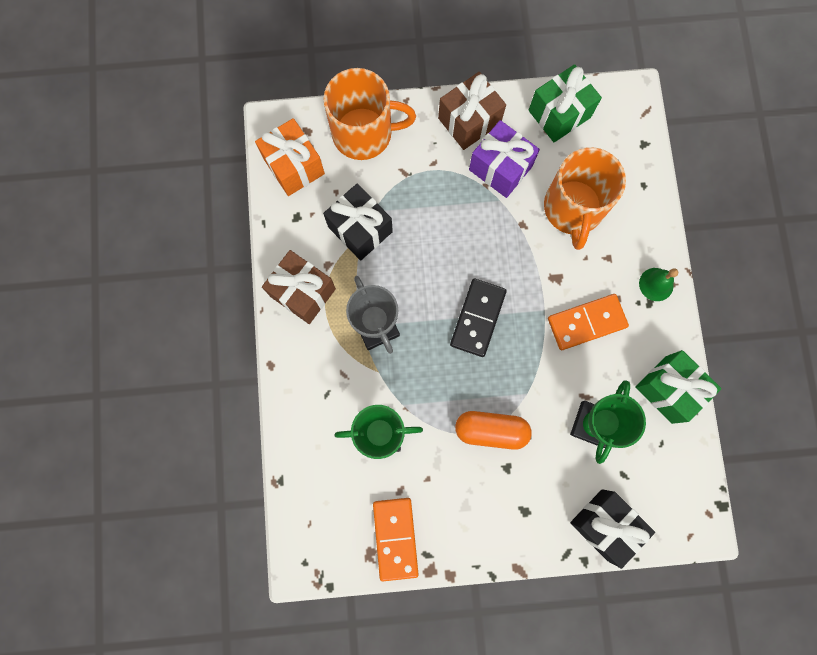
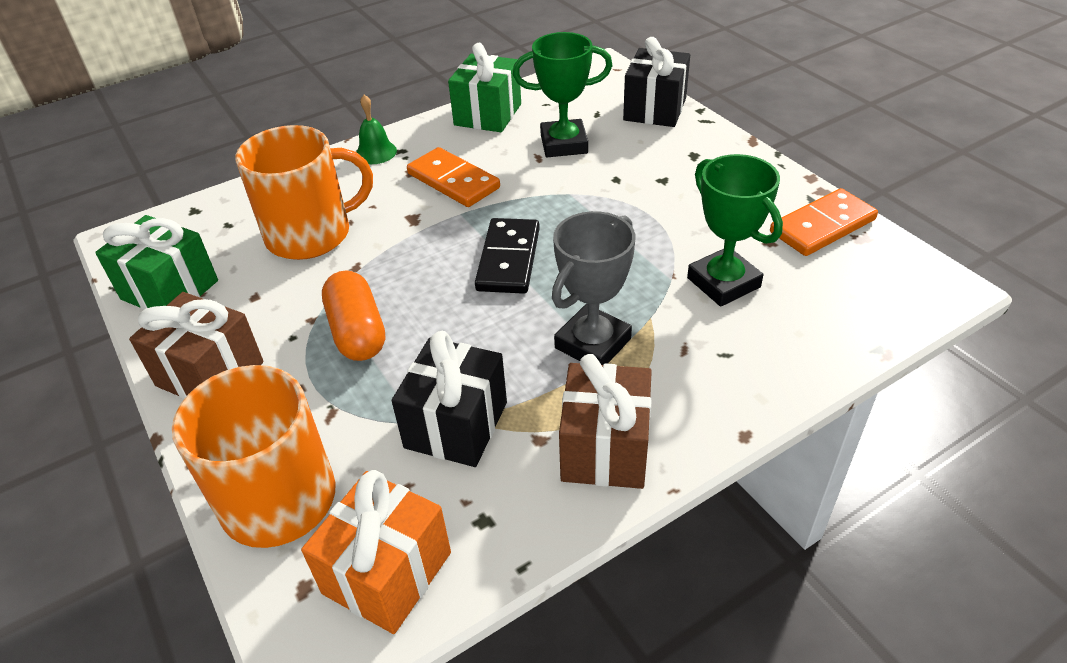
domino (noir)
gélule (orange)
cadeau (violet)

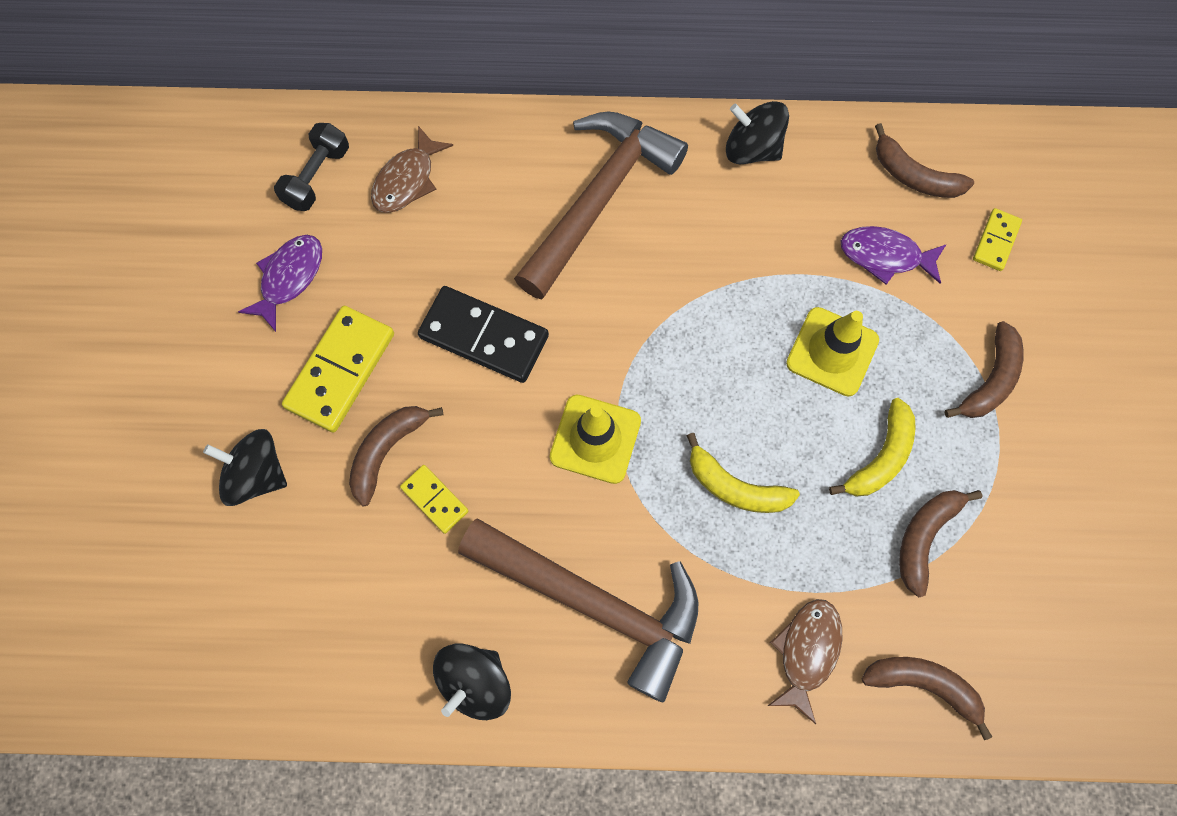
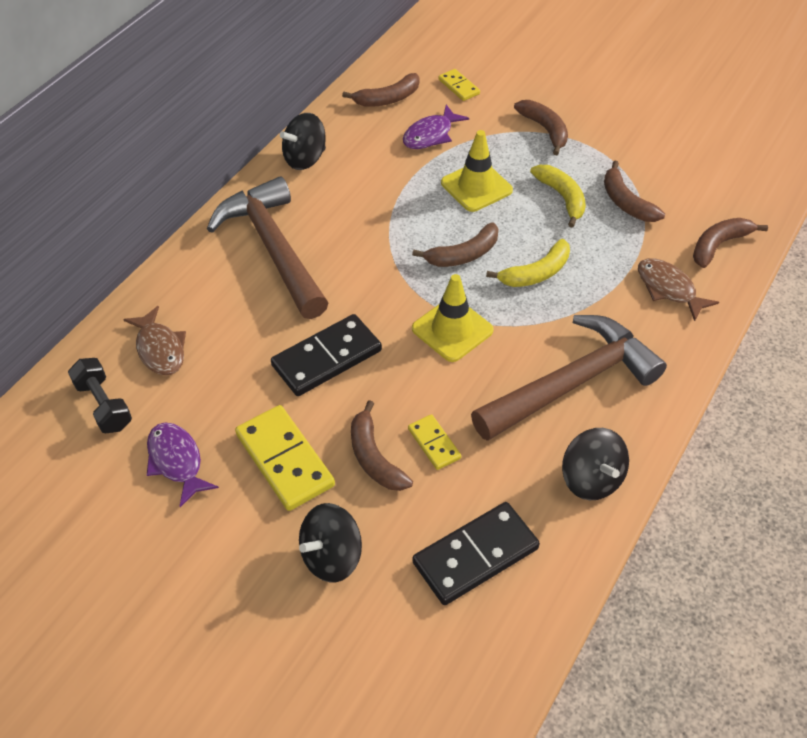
domino (jaune) (no. 2 from left)
banane (marron) (no. 3 from left)
domino (noir) (no. 2 from left)

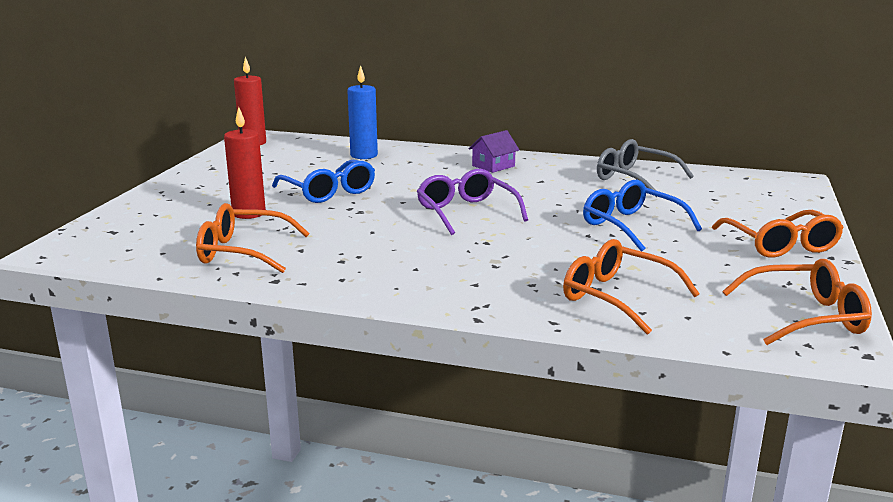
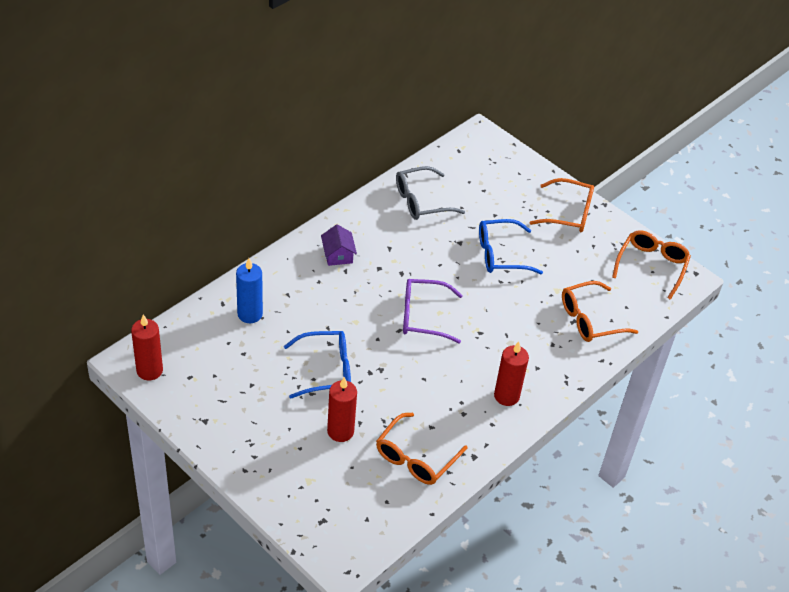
bougie (rouge) (no. 3 from left)

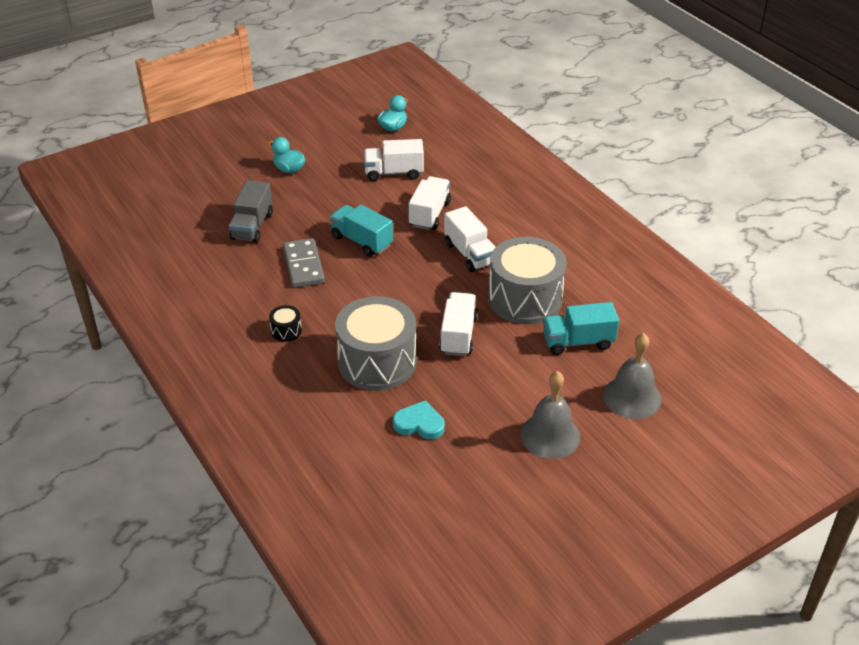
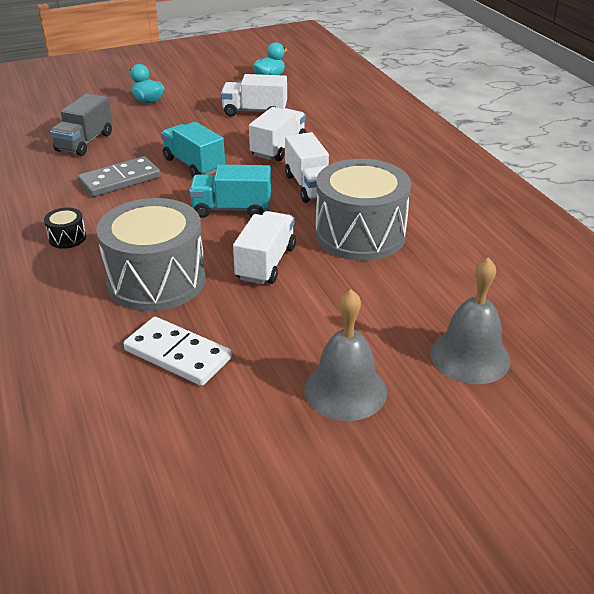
domino (gris)
domino (blanc)
camion (turquoise) (no. 2 from left)

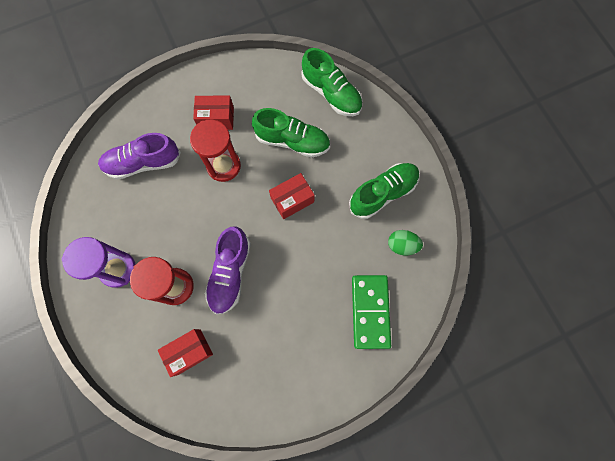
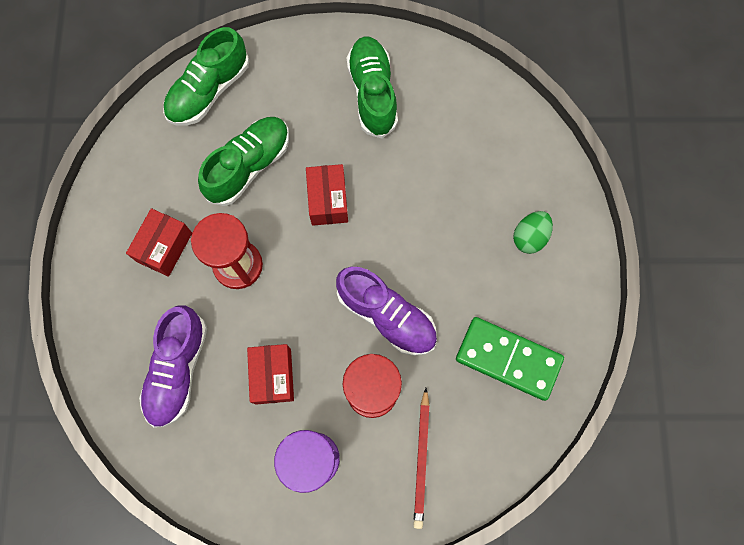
boîte (rouge) (no. 2 from left)
chaussure (vert) (no. 1 from left)
domino (vert)
œuf (vert)
crayon (rouge)

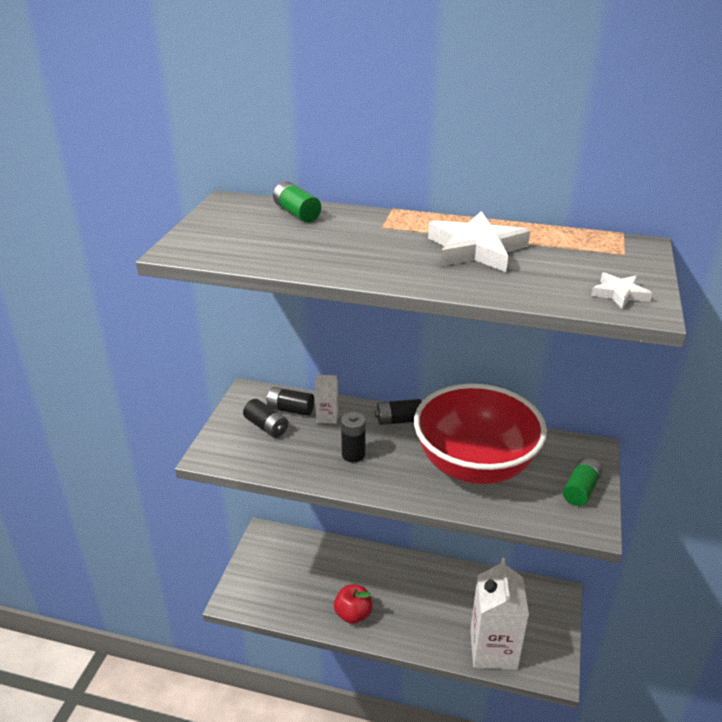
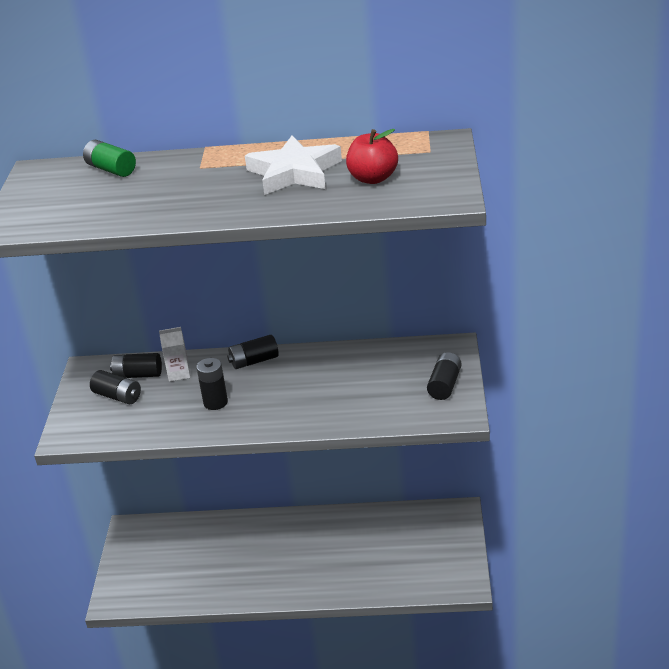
pomme (rouge)
bol (rouge)
brique de lait (blanc) (no. 2 from left in the first image)
pile (noir) (no. 5 from left)
étoile (blanc) (no. 2 from left in the first image)

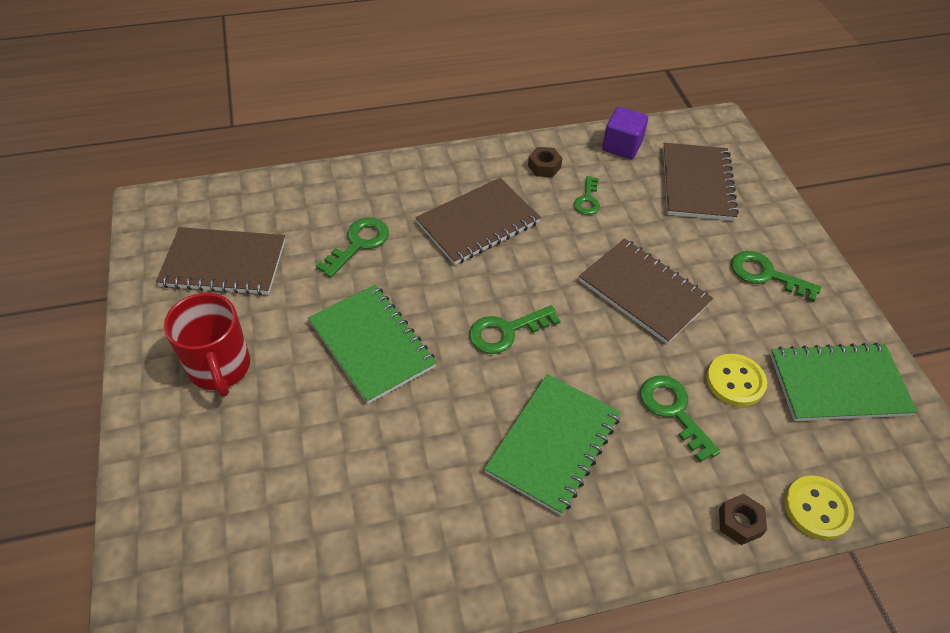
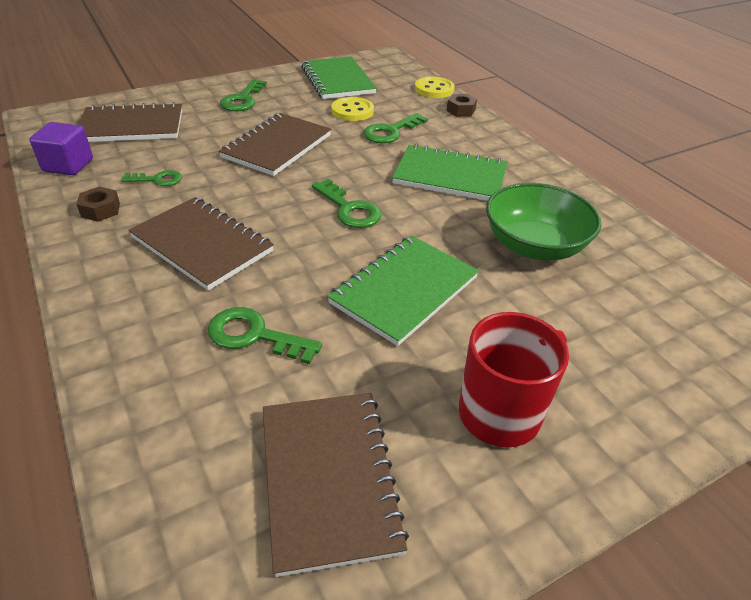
bol (vert)

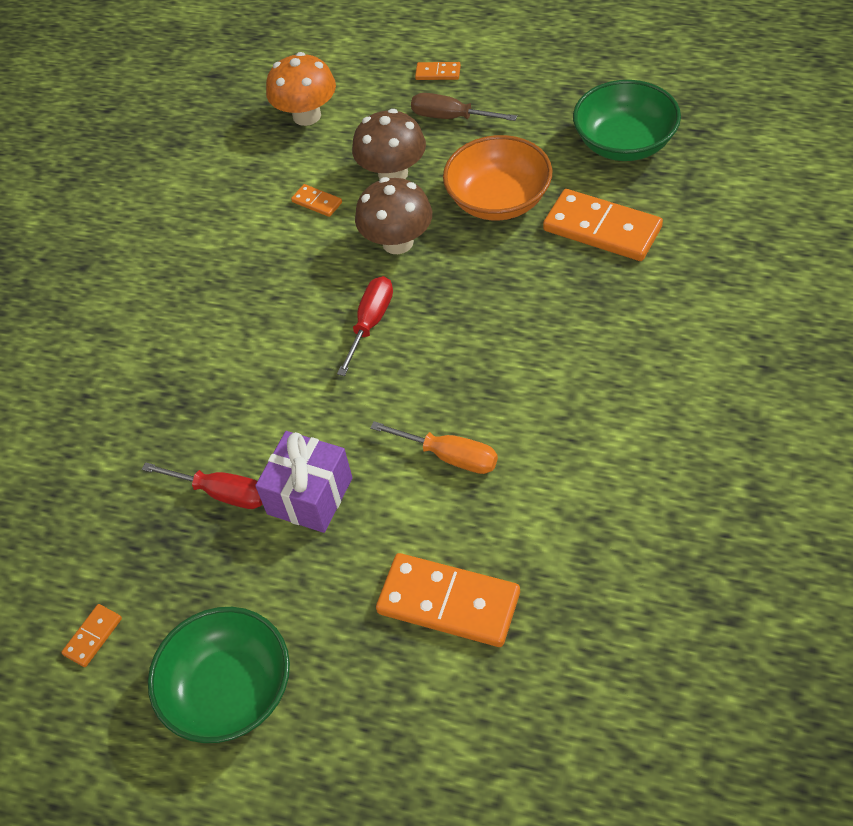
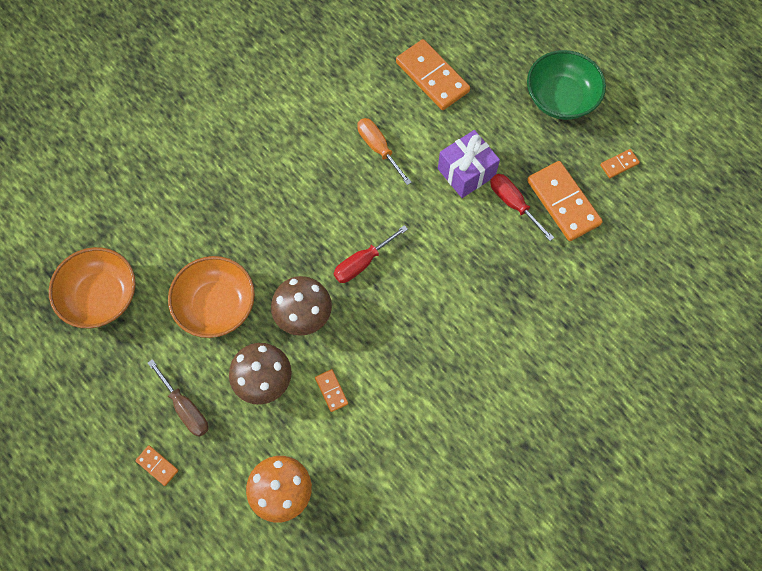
domino (orange) (no. 4 from left)
bol (orange) (no. 1 from left)

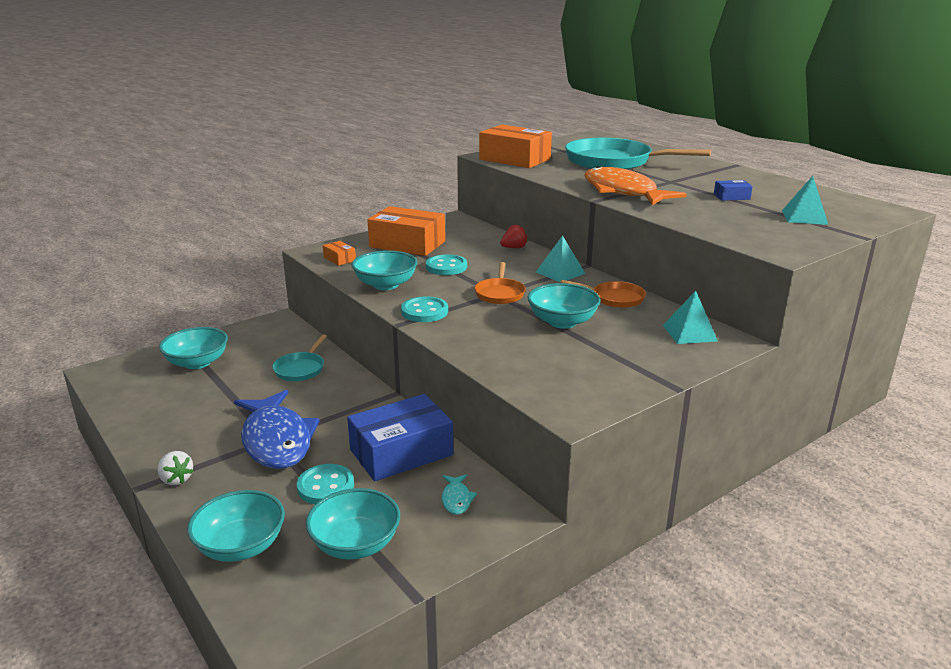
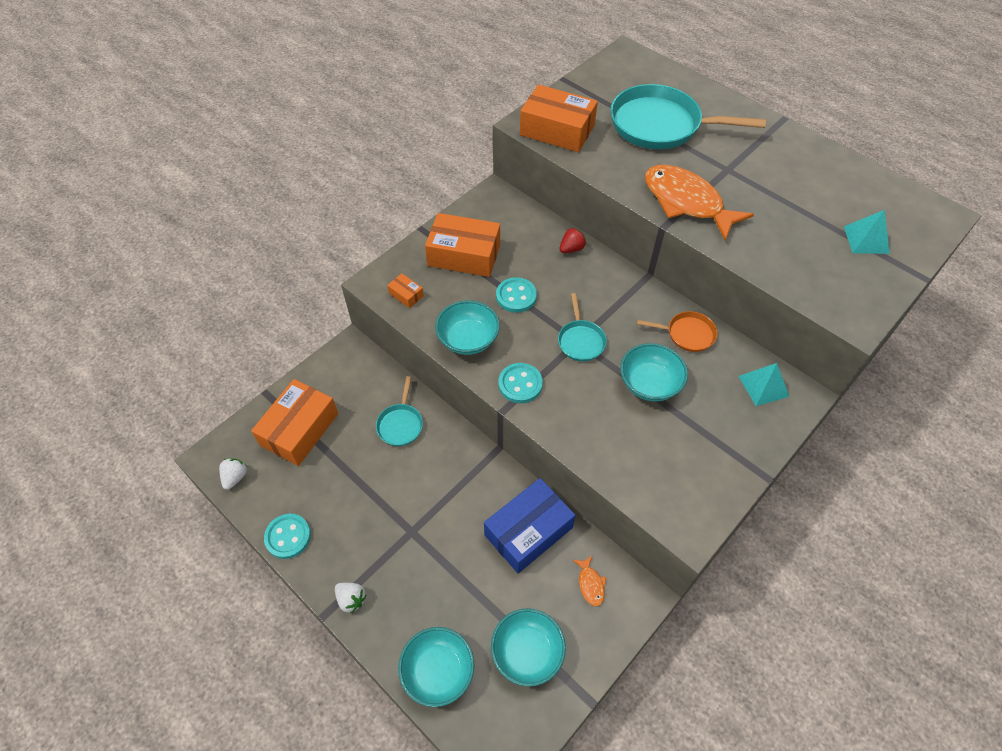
boîte (orange) (no. 1 from left)
poisson (bleu)
bouton (turquoise) (no. 1 from left)
poisson (orange) (no. 1 from left)
poêle (turquoise) (no. 2 from left)
pyramide (turquoise) (no. 1 from left in the first image)
boîte (bleu) (no. 2 from left in the first image)
fraise (blanc) (no. 1 from left)

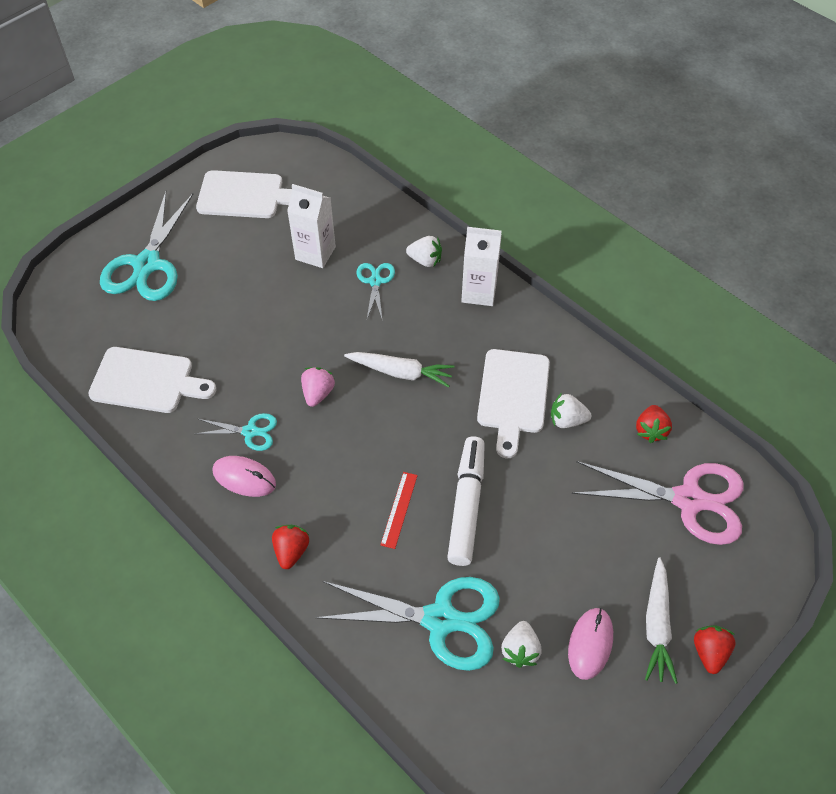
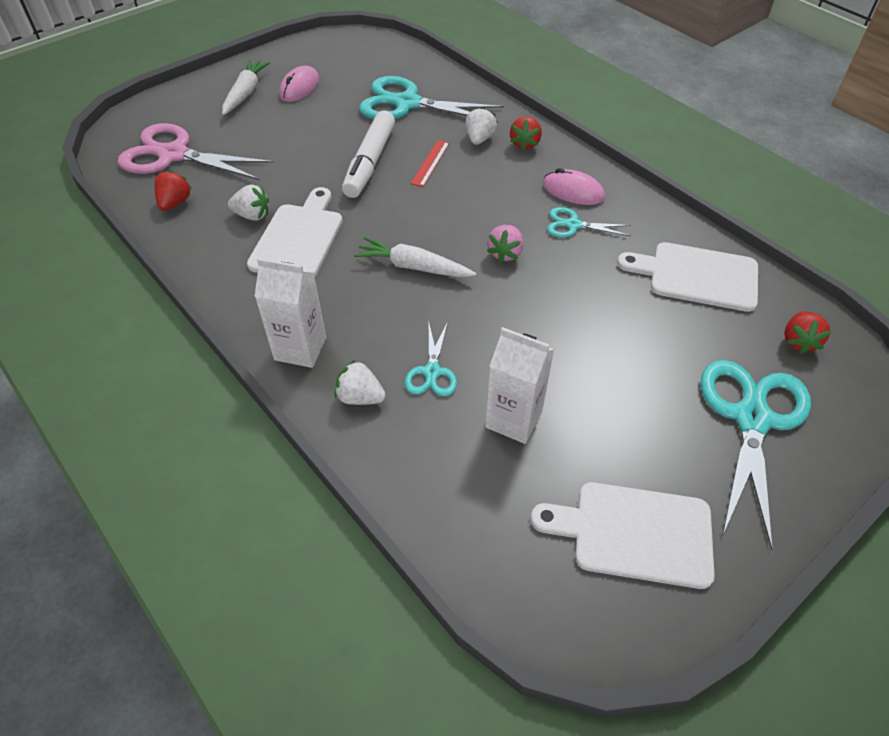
fraise (blanc) (no. 3 from left)
fraise (rouge) (no. 3 from left)

